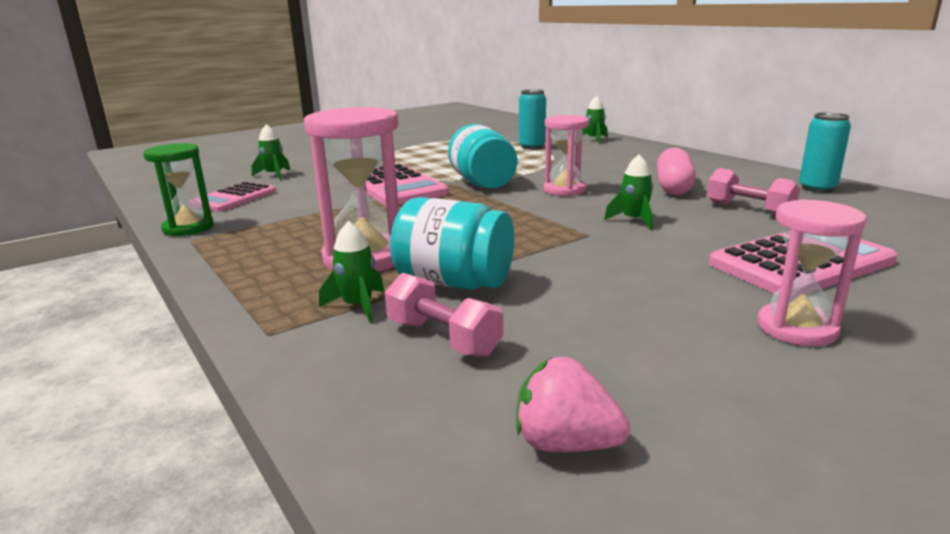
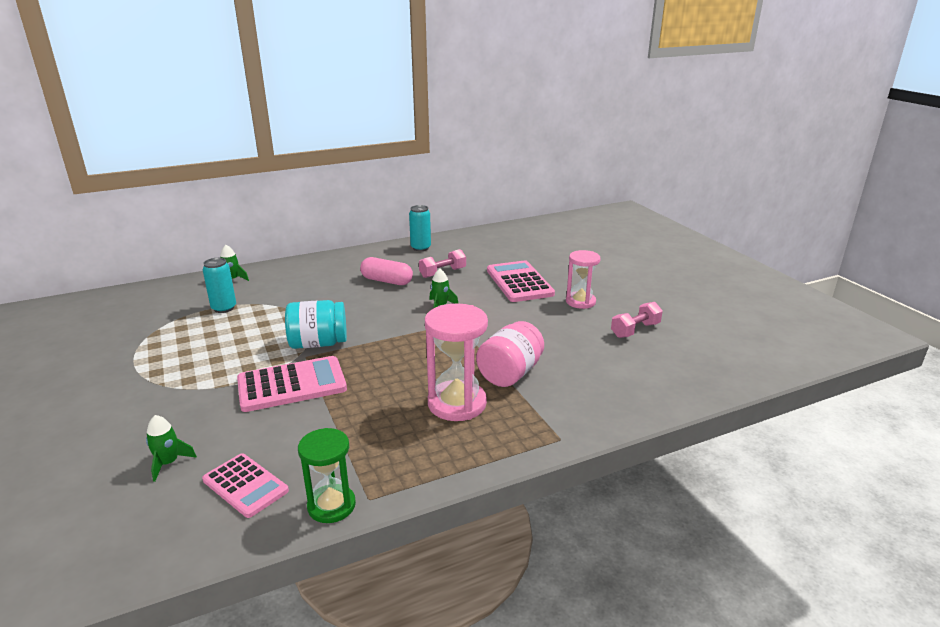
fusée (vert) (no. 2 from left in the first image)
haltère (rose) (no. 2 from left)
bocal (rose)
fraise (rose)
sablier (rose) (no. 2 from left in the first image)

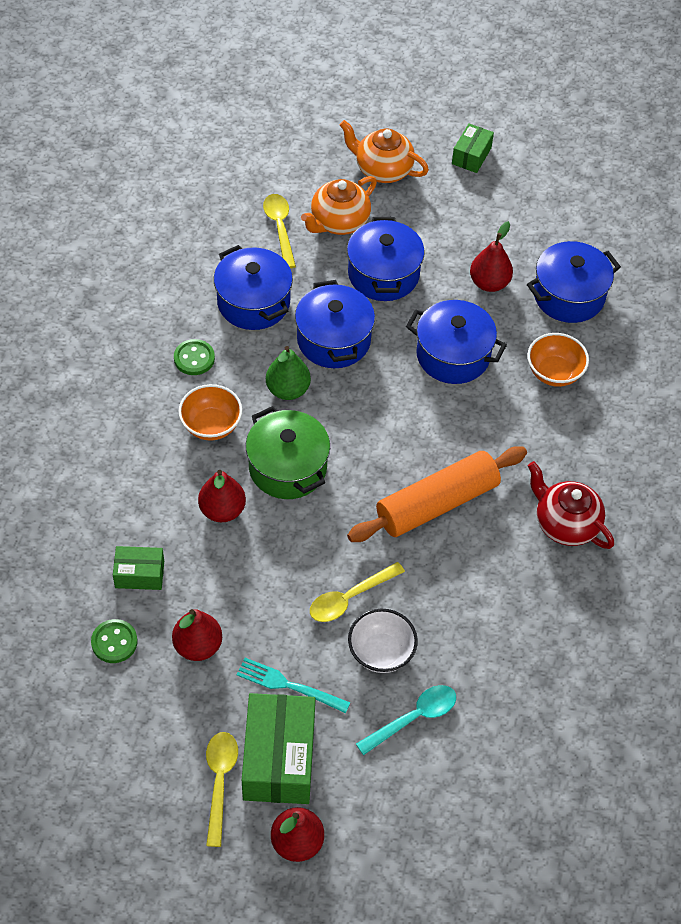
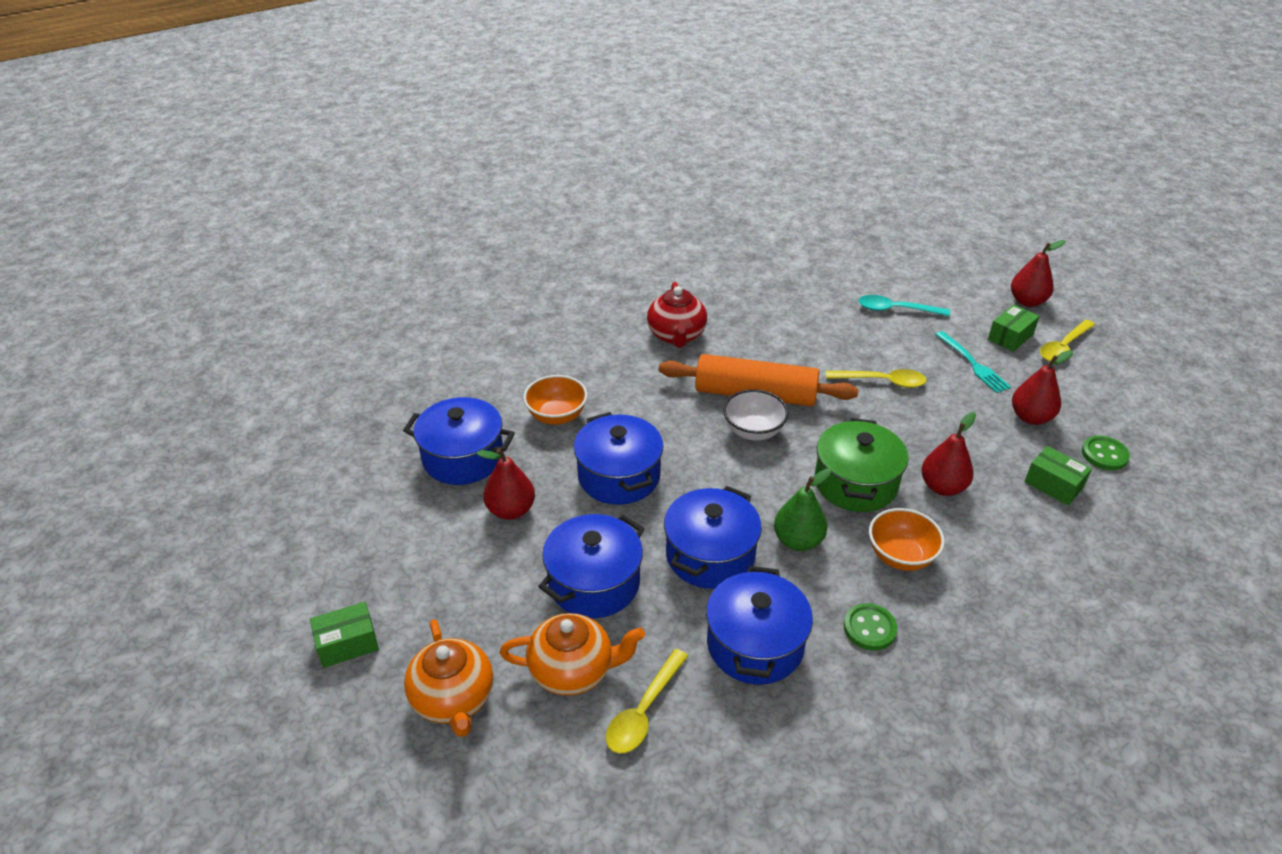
boîte (vert) (no. 2 from left)
bol (blanc)

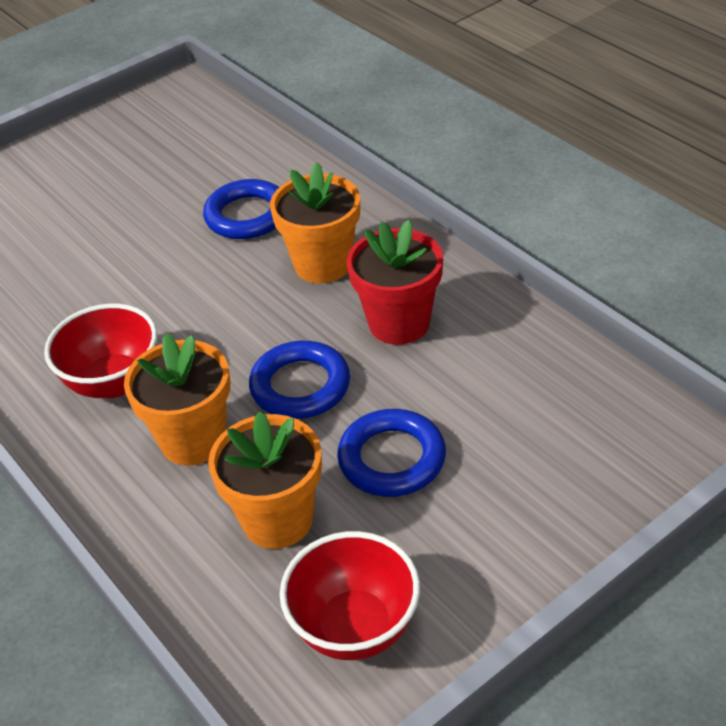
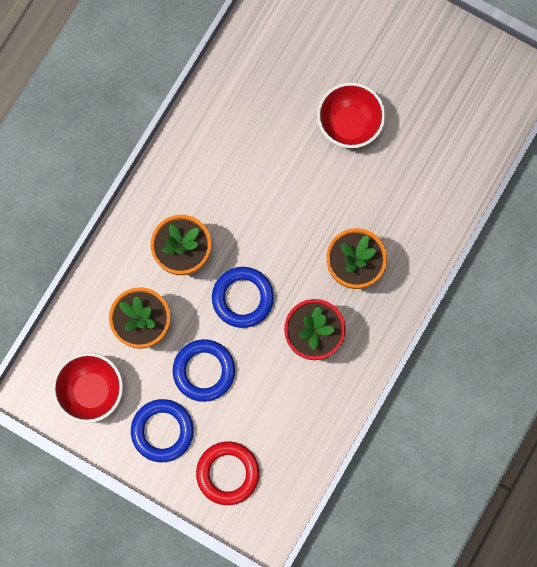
bol (rouge) (no. 2 from left)
anneau (bleu) (no. 1 from left)
anneau (rouge)

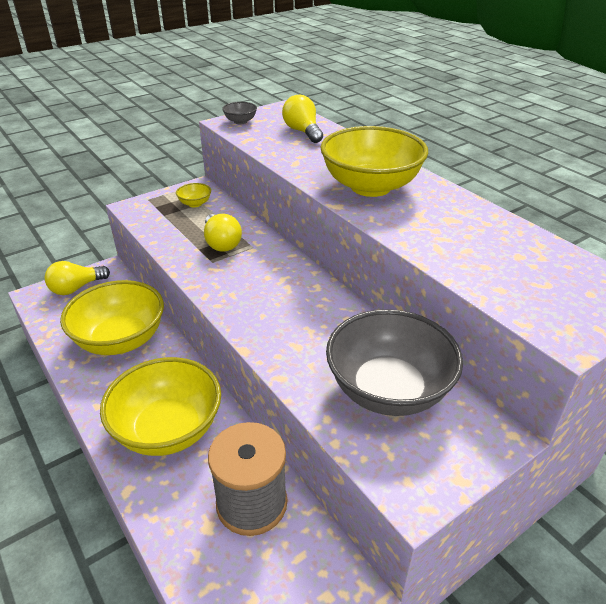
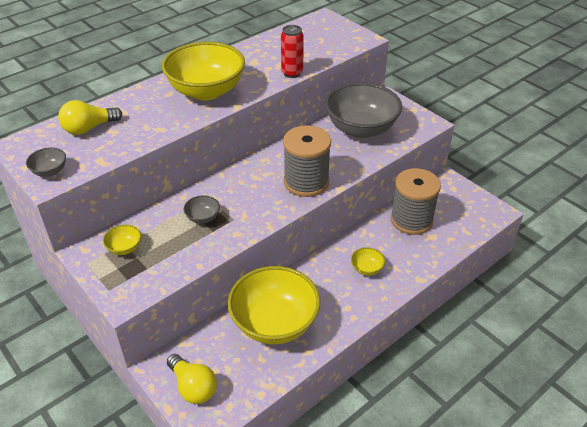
bol (jaune) (no. 4 from left)
bol (gris) (no. 2 from left)
canette (rouge)
bobine (gris) (no. 1 from left)

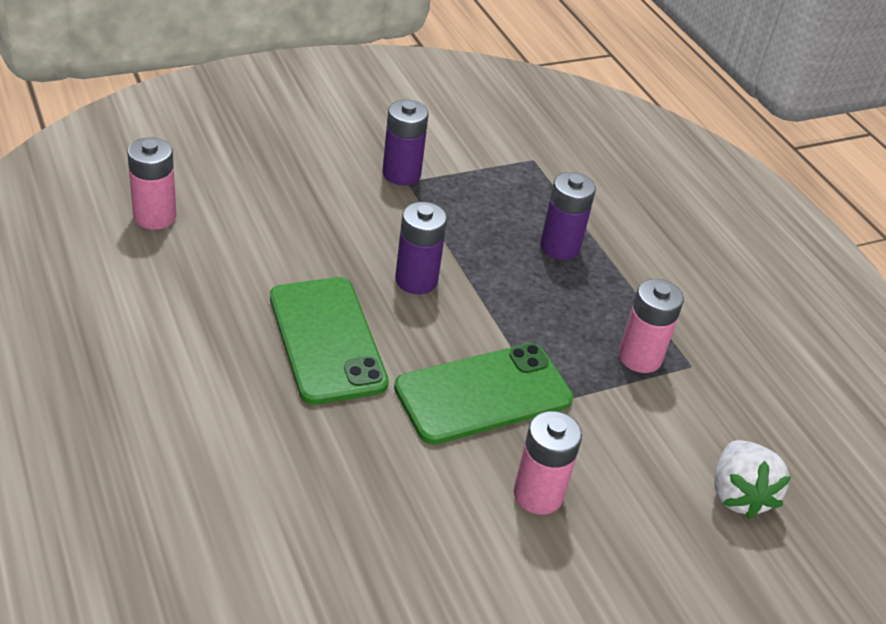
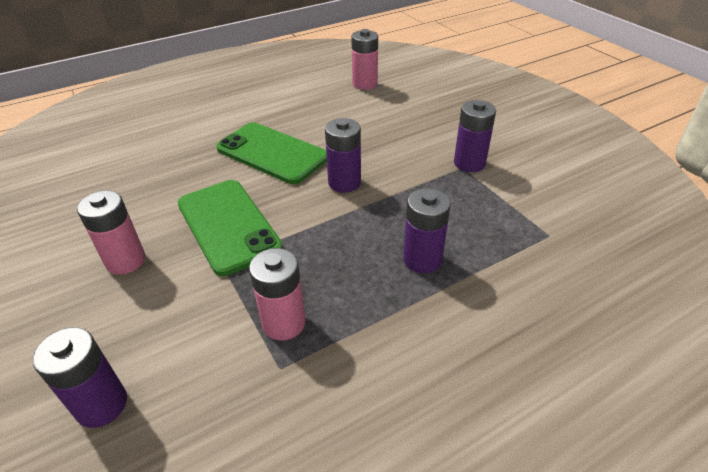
téléphone (vert) (no. 2 from left)
pile (violet) (no. 1 from left)

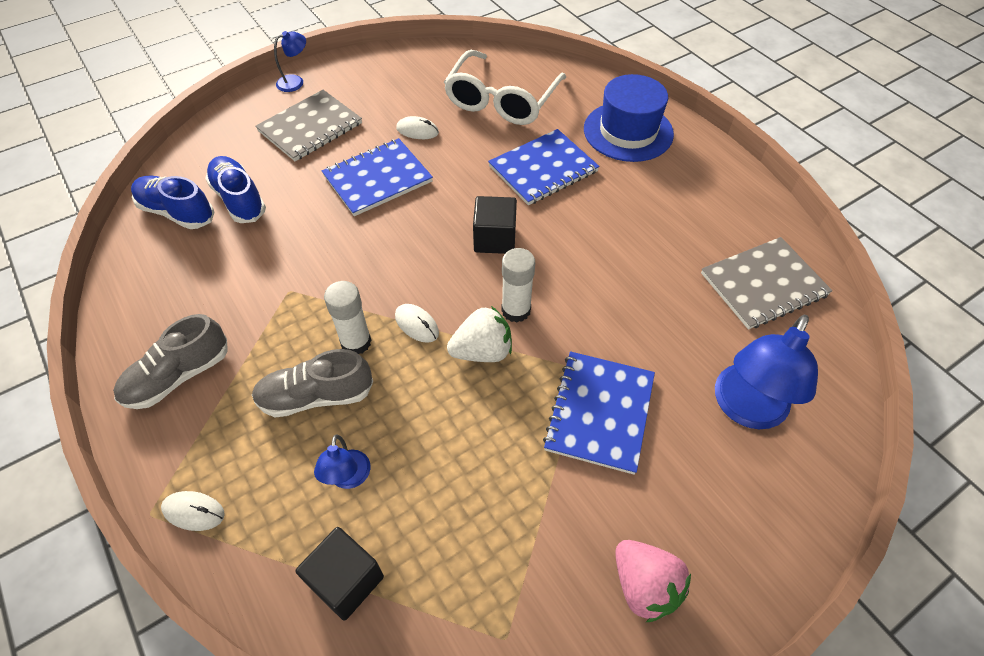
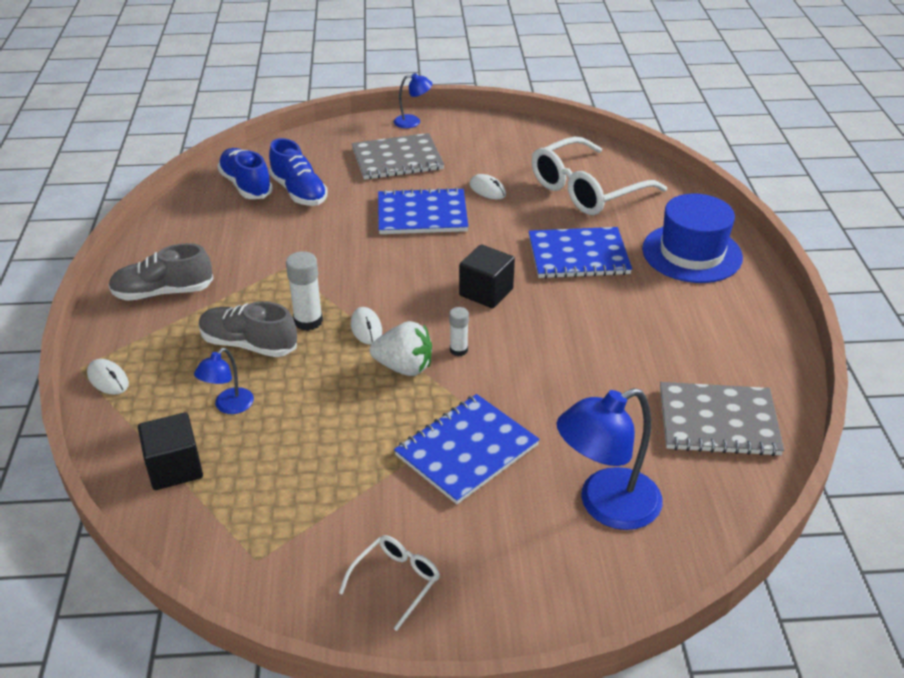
chaussure (bleu) (no. 2 from left)
bâton de colle (blanc) (no. 2 from left)
lunettes (blanc) (no. 1 from left)

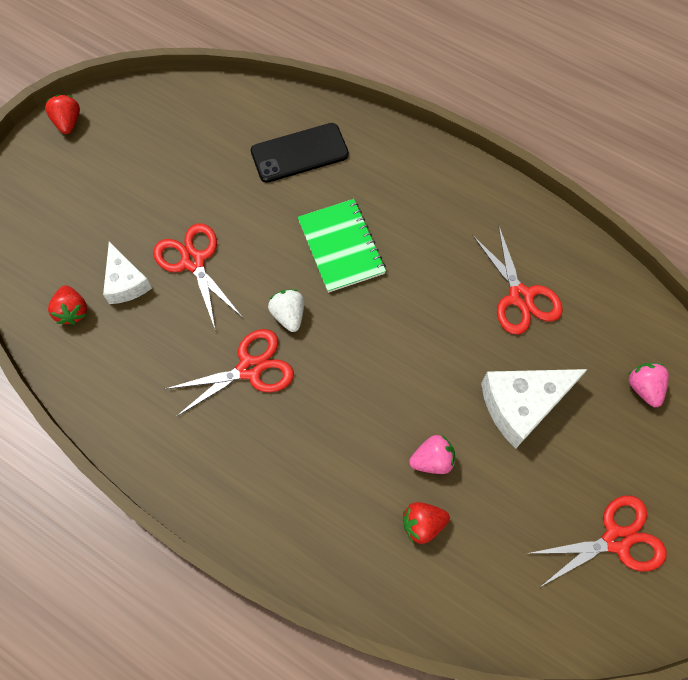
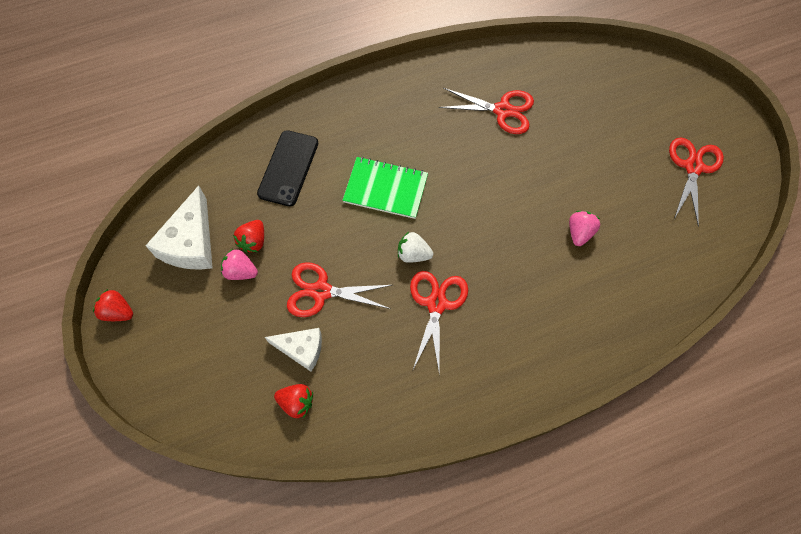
fraise (rouge) (no. 2 from left)
fromage (blanc) (no. 1 from left)
fraise (rose) (no. 1 from left)

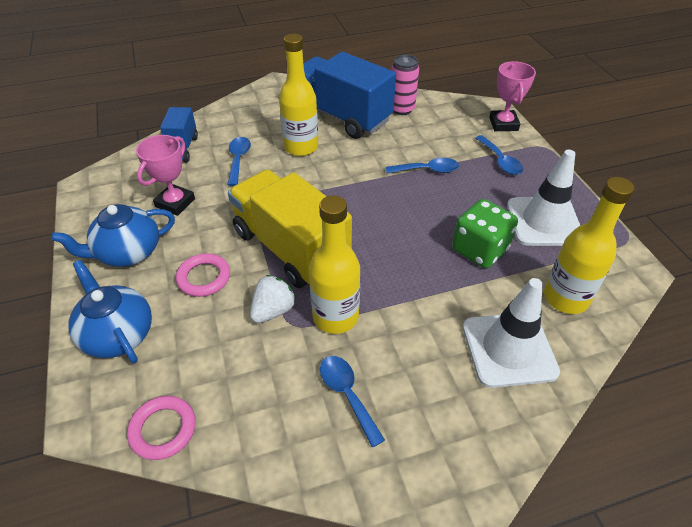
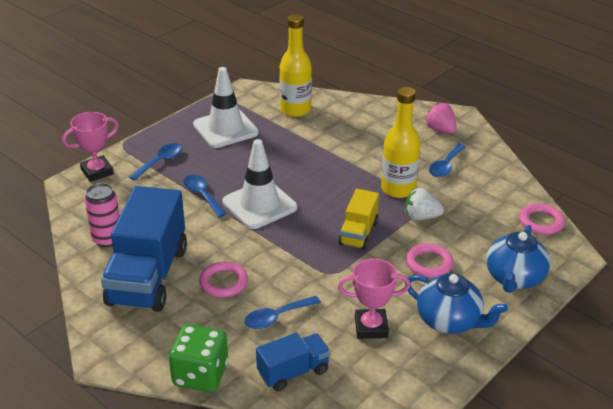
camion (jaune)
anneau (rose) (no. 1 from left)
dé (vert)
cône de chantier (blanc) (no. 2 from left)
fraise (rose)

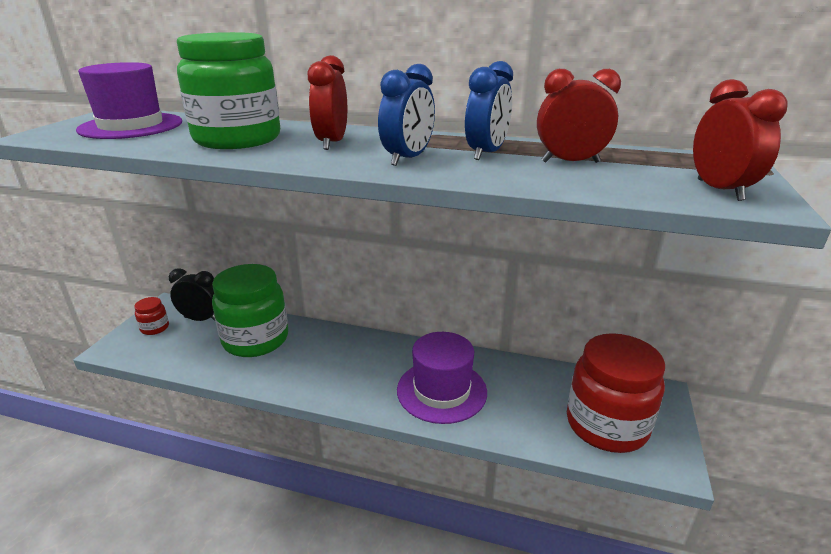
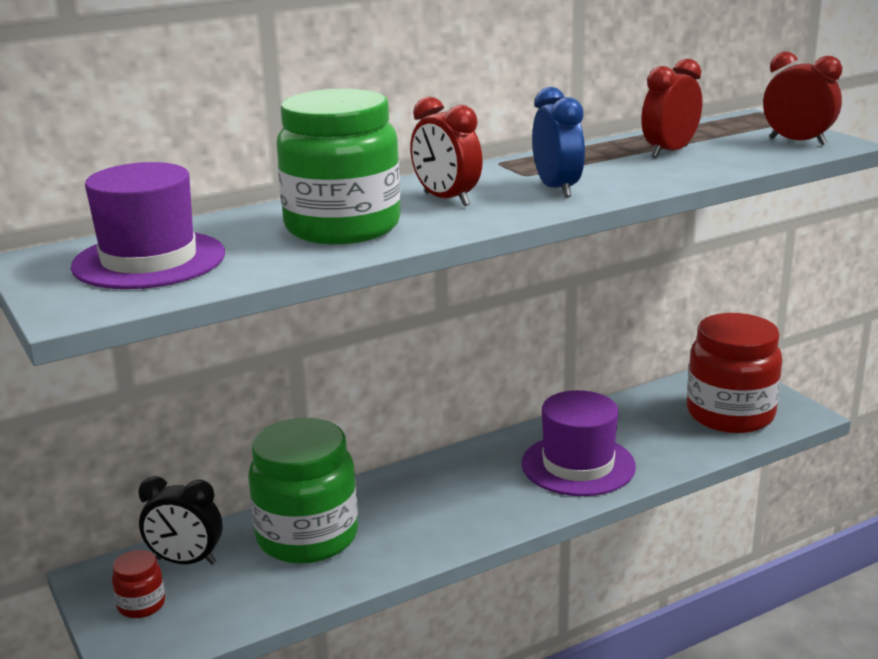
réveil (noir)
réveil (bleu) (no. 2 from left in the first image)

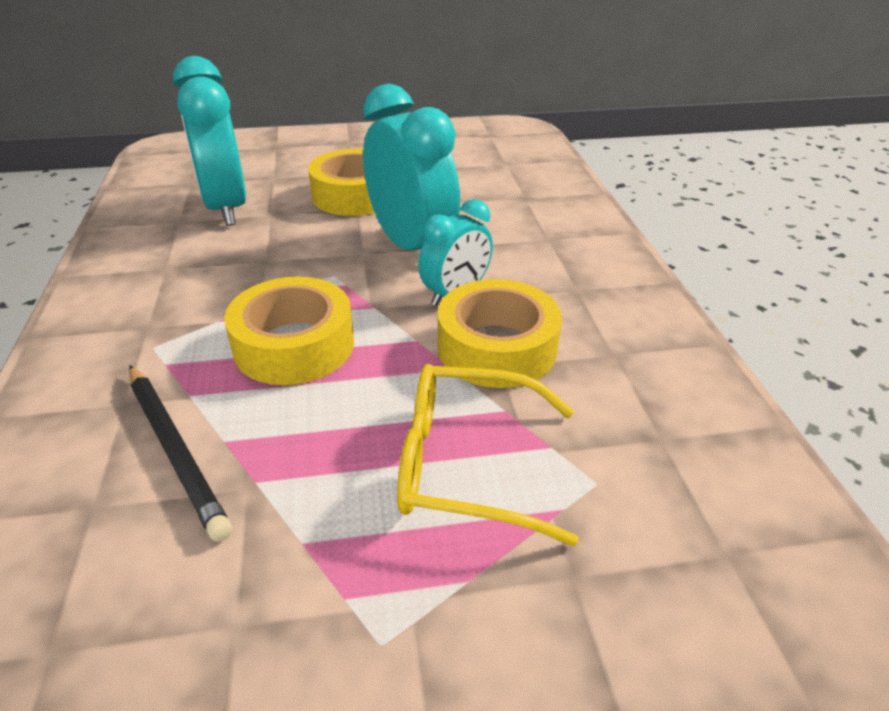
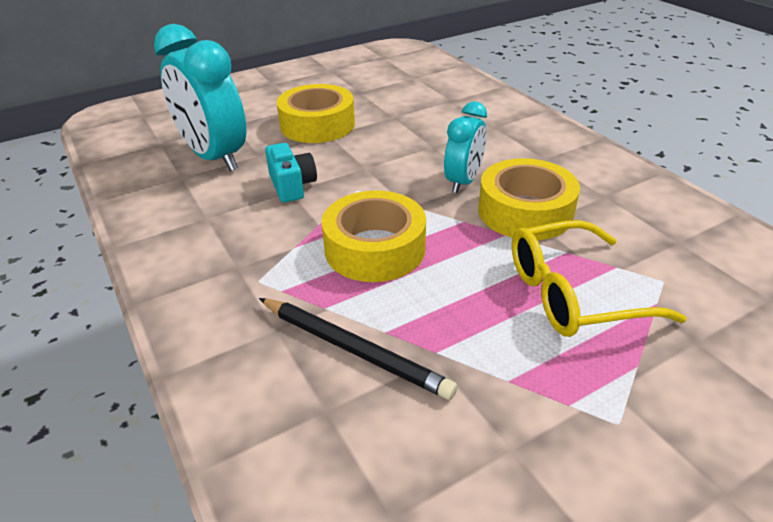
réveil (turquoise) (no. 2 from left in the first image)
appareil photo (turquoise)

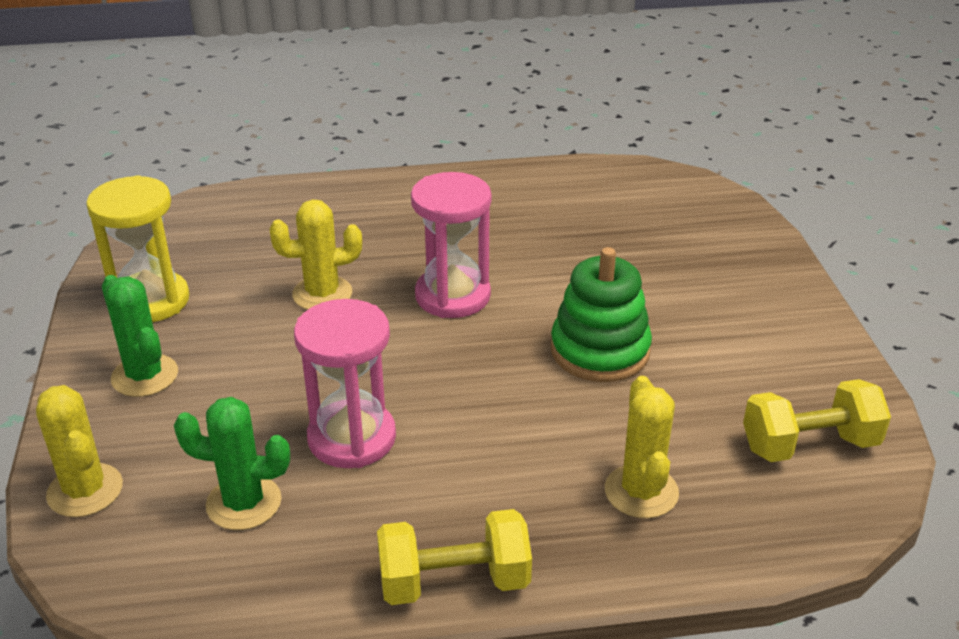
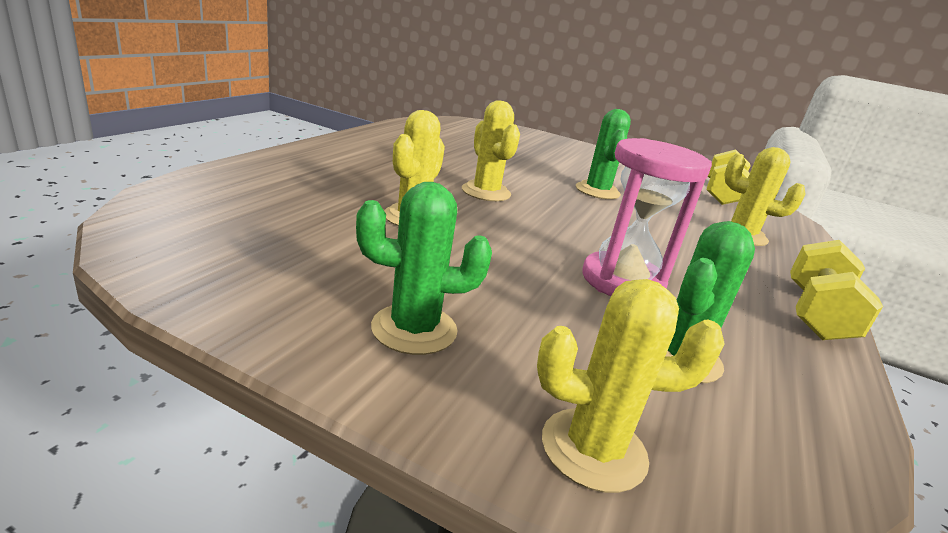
sablier (jaune)
cactus (jaune) (no. 2 from left)
cactus (vert) (no. 2 from left)

